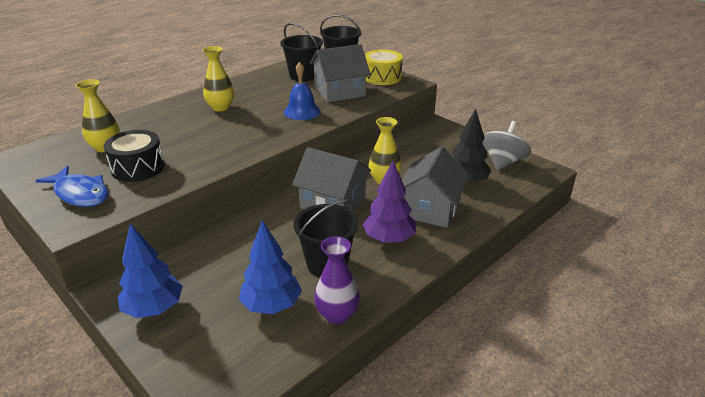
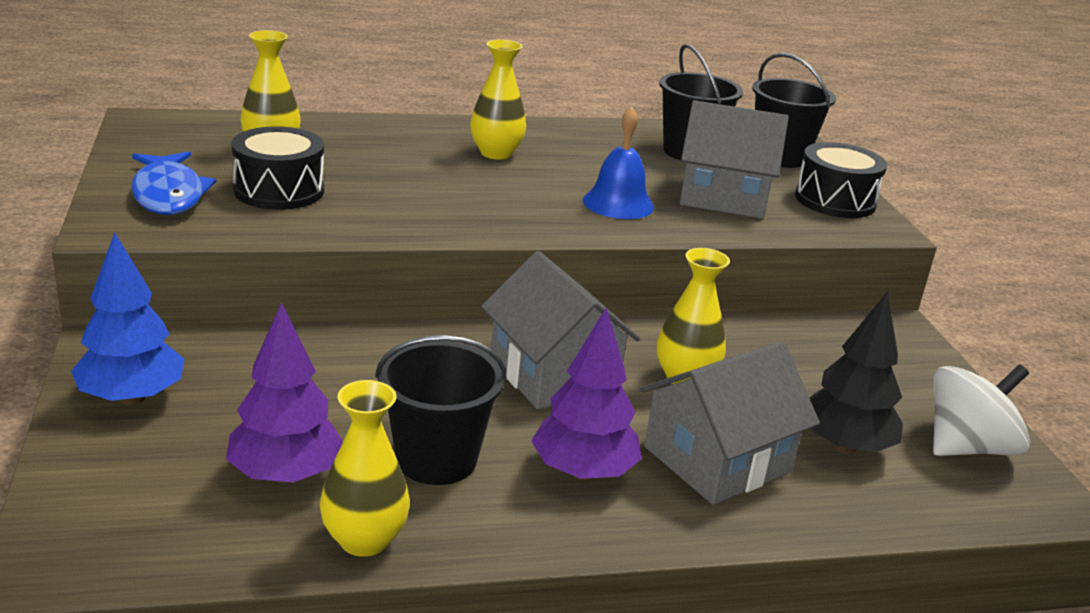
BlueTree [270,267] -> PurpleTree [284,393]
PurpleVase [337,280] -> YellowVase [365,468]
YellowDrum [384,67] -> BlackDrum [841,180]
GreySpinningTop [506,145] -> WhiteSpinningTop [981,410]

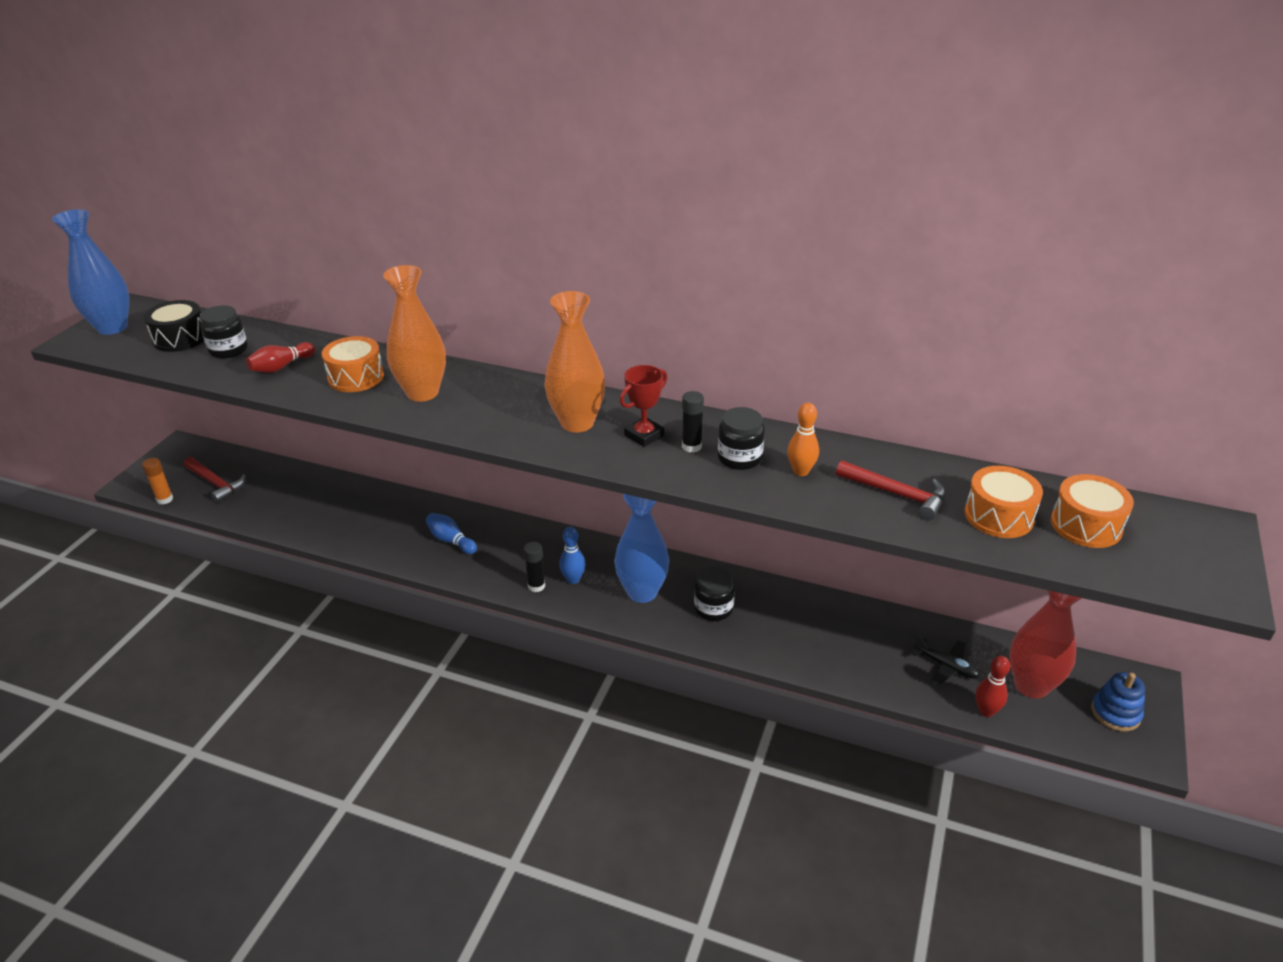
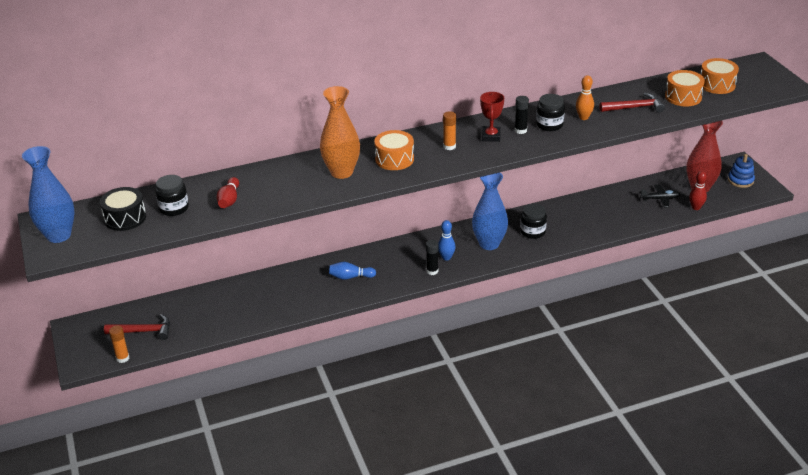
OrangeDrum [353,364] -> OrangeDrum [394,150], relocated
OrangeVase [575,362] -> OrangeGlueStick [449,130]

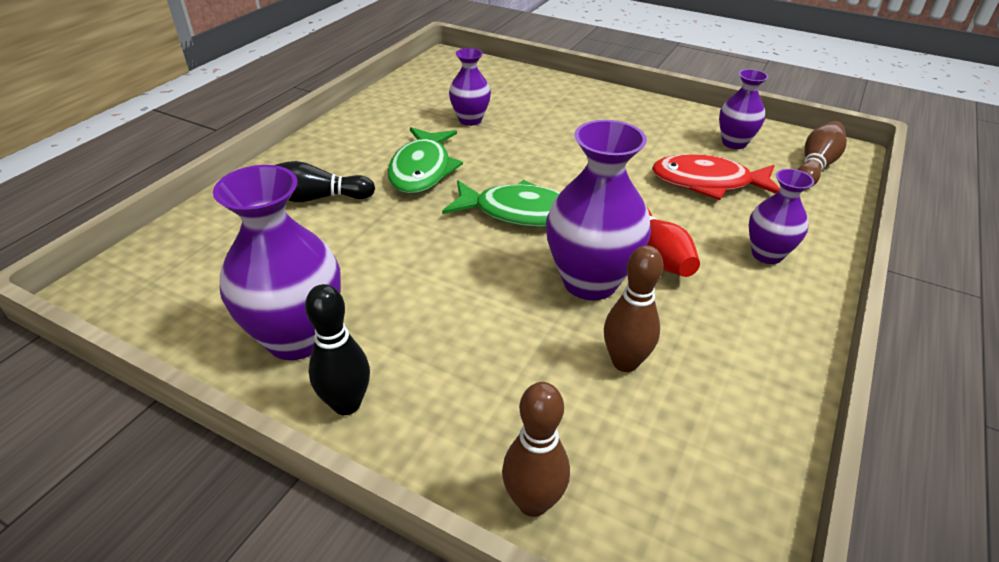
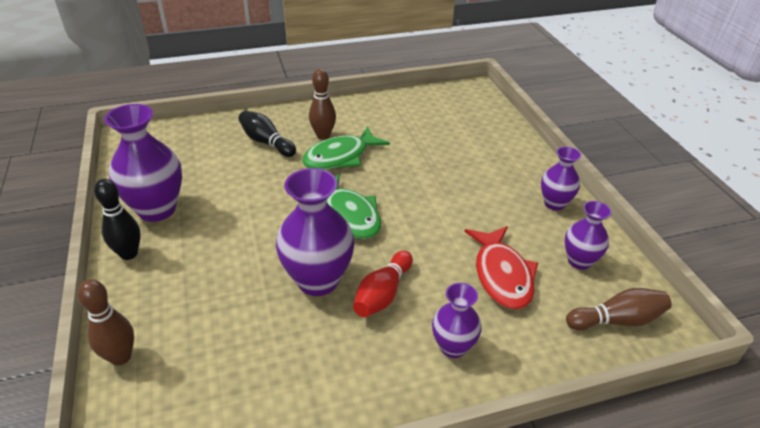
PurpleVase [470,87] -> PurpleVase [561,178], relocated
BrownBowlingPin [633,308] -> BrownBowlingPin [322,104], relocated
RedFish [716,177] -> RedFish [501,268], 150 degrees counterclockwise

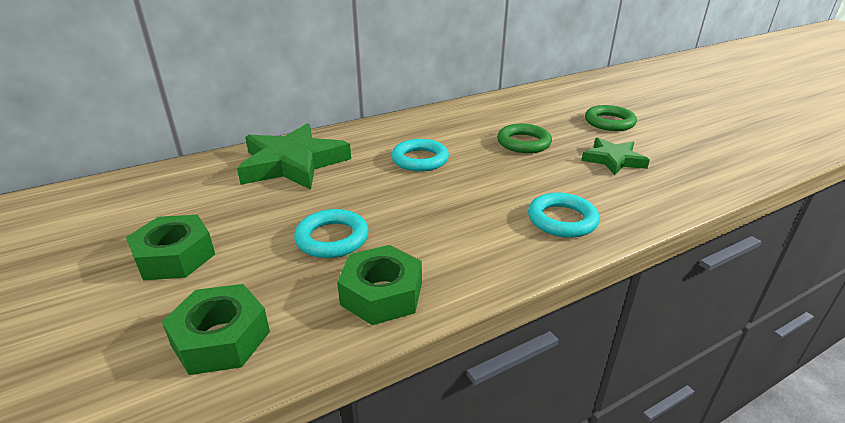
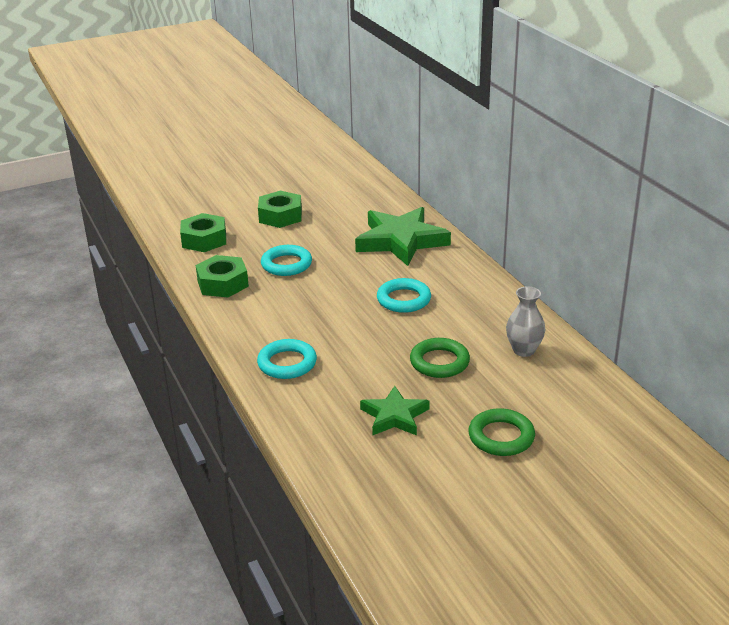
none -> GreyVase [525,321]

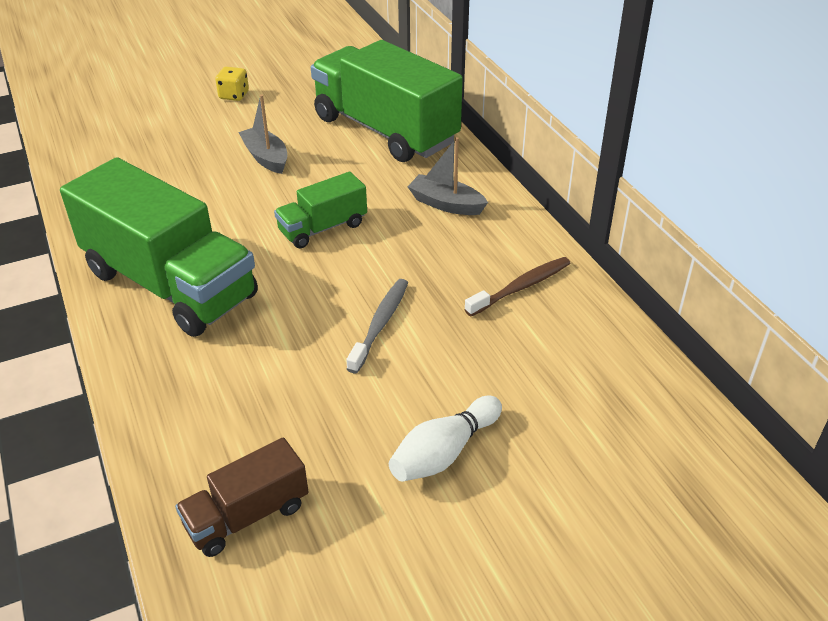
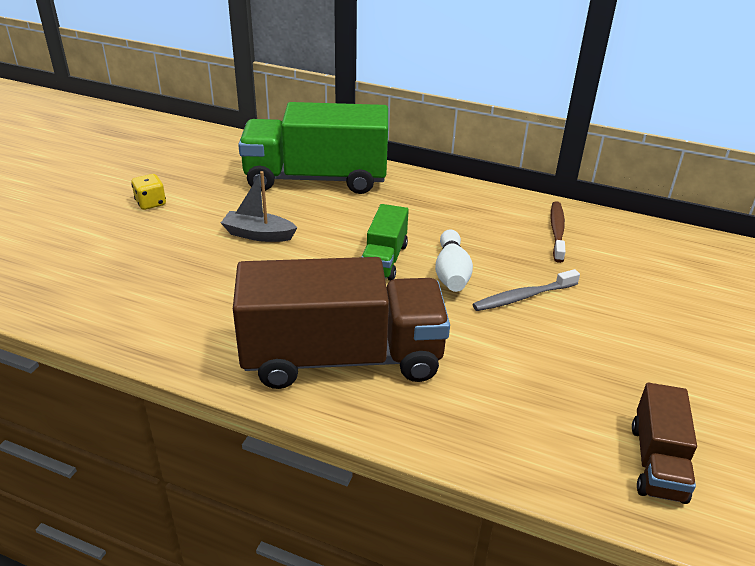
GreenTruck [159,247] -> BrownTruck [341,323]
GreyToothbrush [377,326] -> GreyToothbrush [526,290], 90 degrees counterclockwise
WhiteBowlingPin [445,439] -> WhiteBowlingPin [454,260], relocated
GreyBoat [447,176] -> none

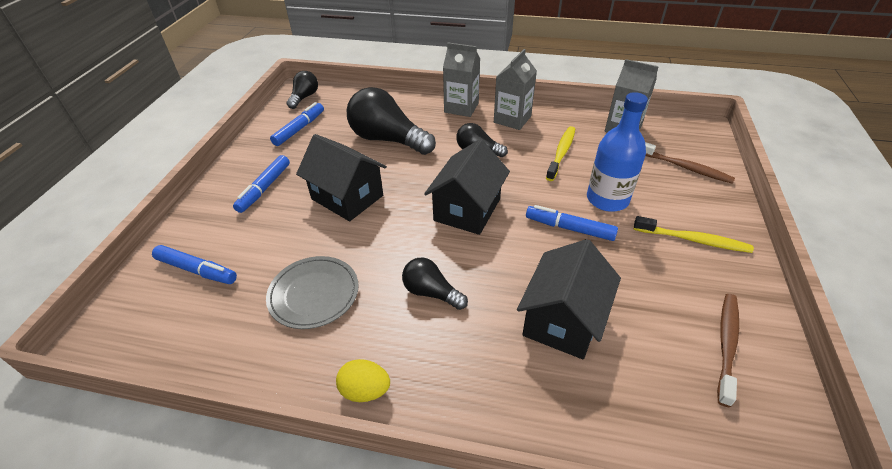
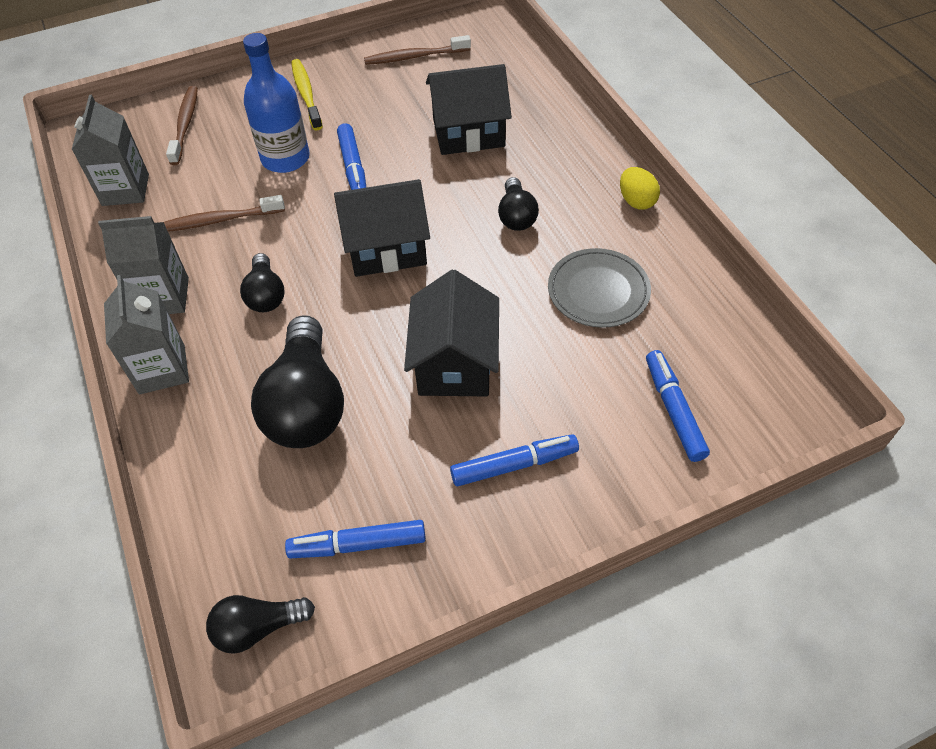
YellowToothbrush [560,153] -> BrownToothbrush [224,213]

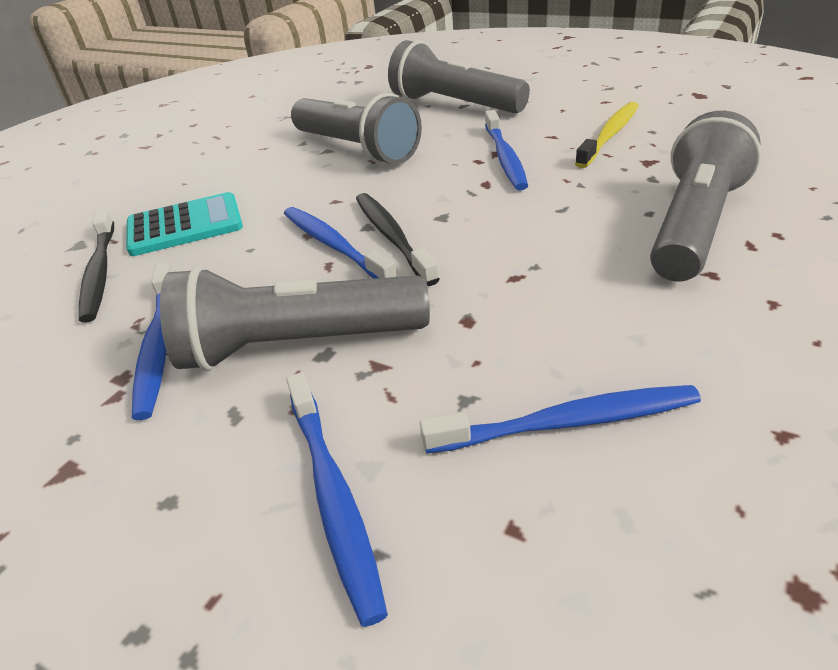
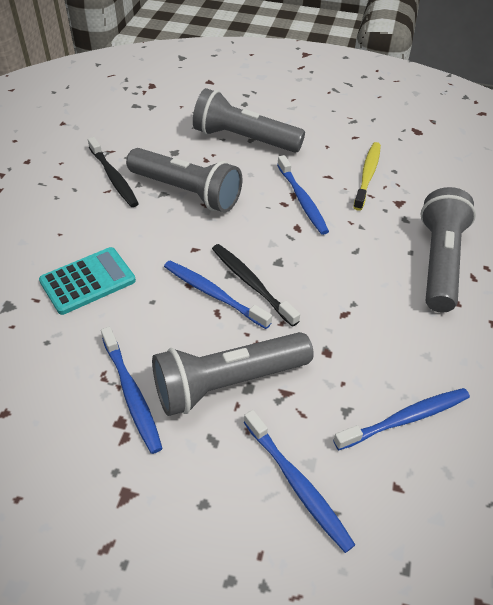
BlackToothbrush [96,266] -> BlackToothbrush [113,172], relocated

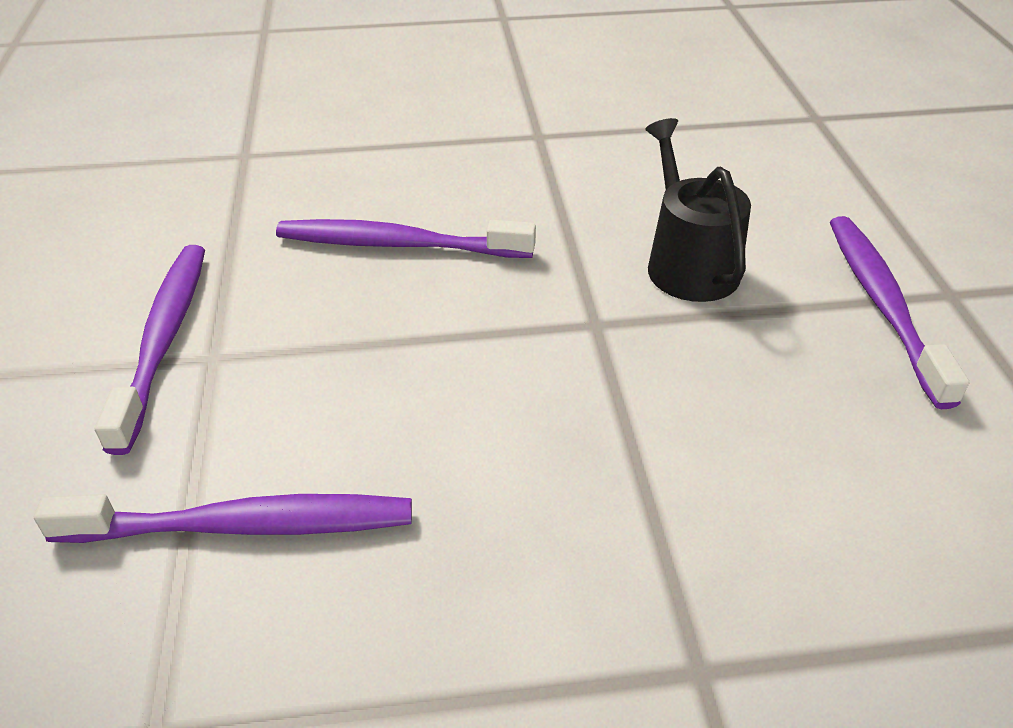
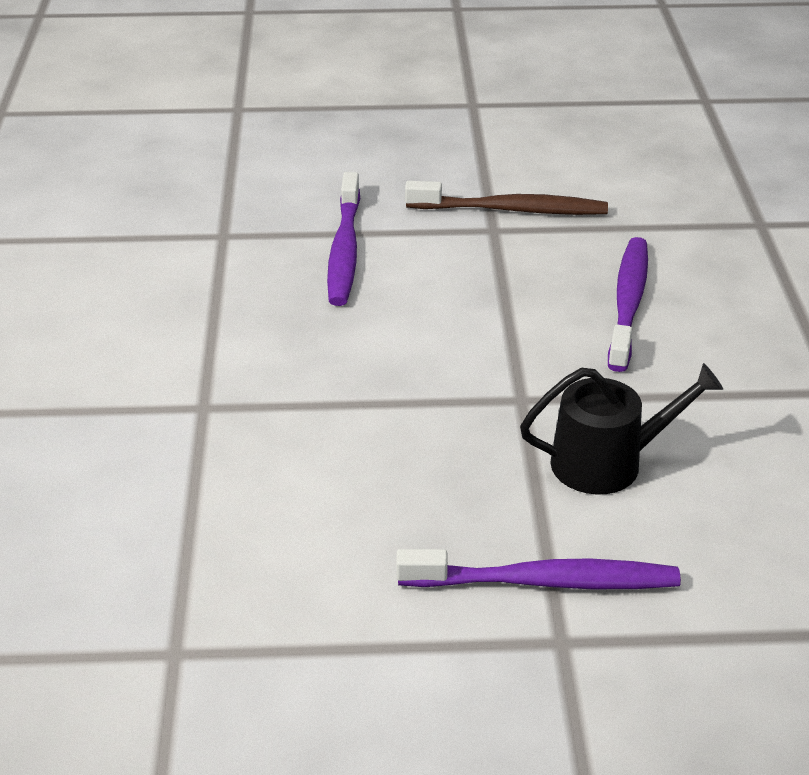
PurpleToothbrush [150,350] -> BrownToothbrush [506,198]

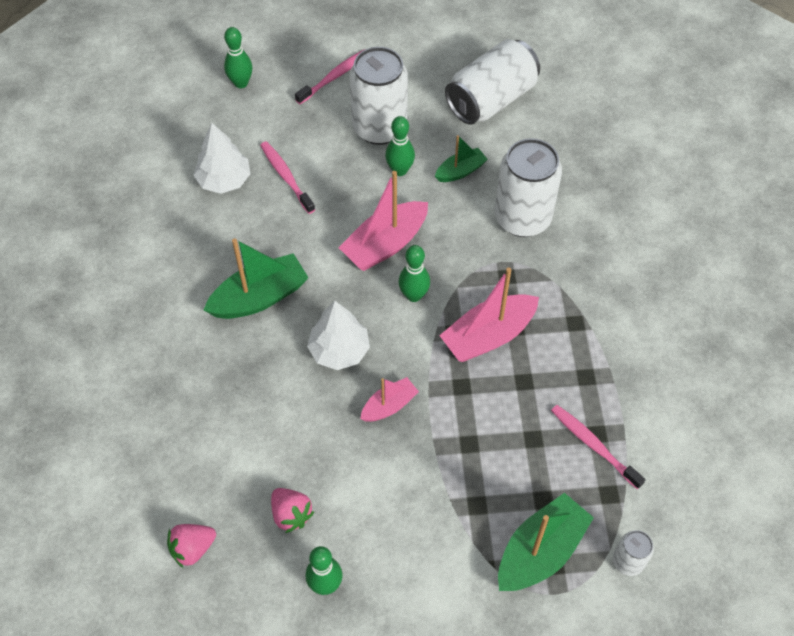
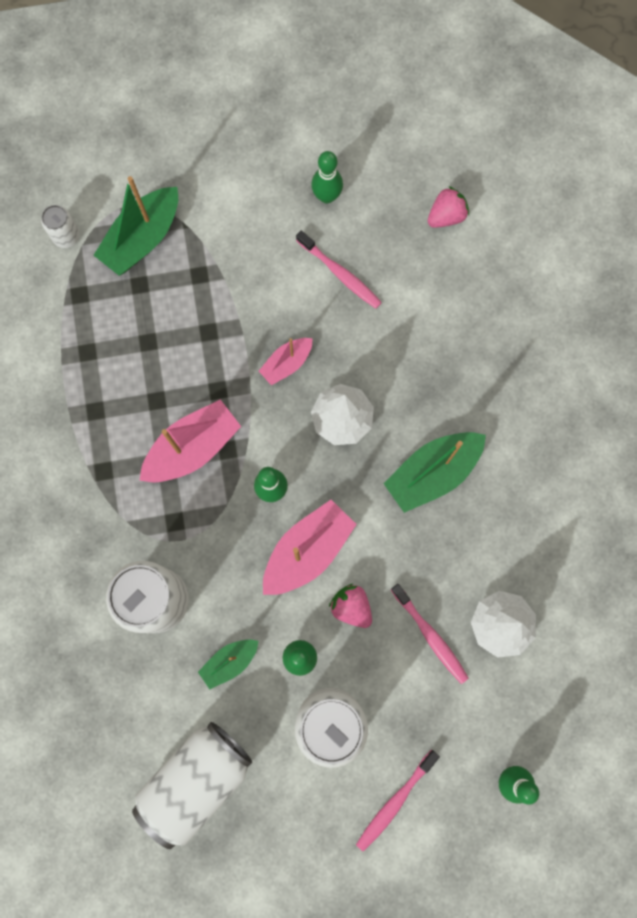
PinkStrawberry [292,510] -> PinkStrawberry [350,606], relocated
PinkToothbrush [598,447] -> PinkToothbrush [339,270], relocated

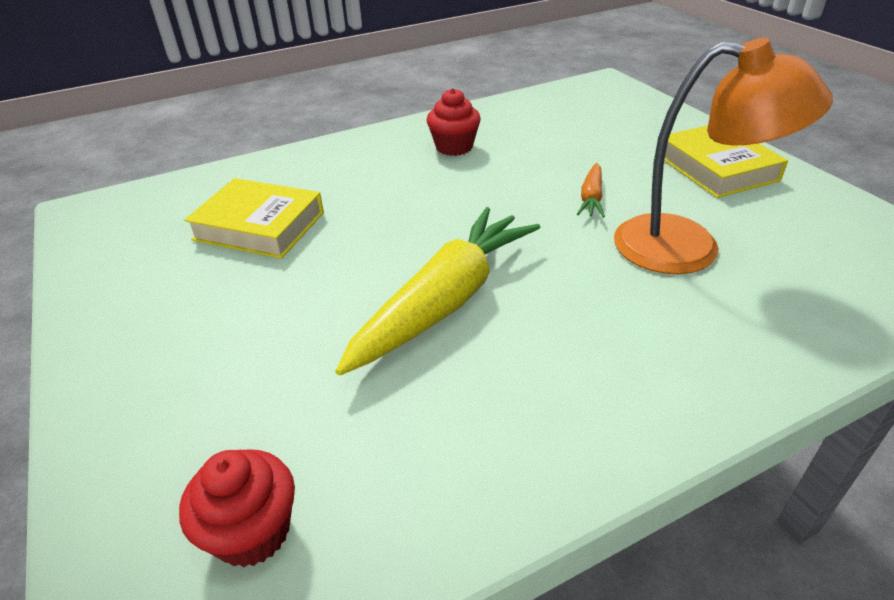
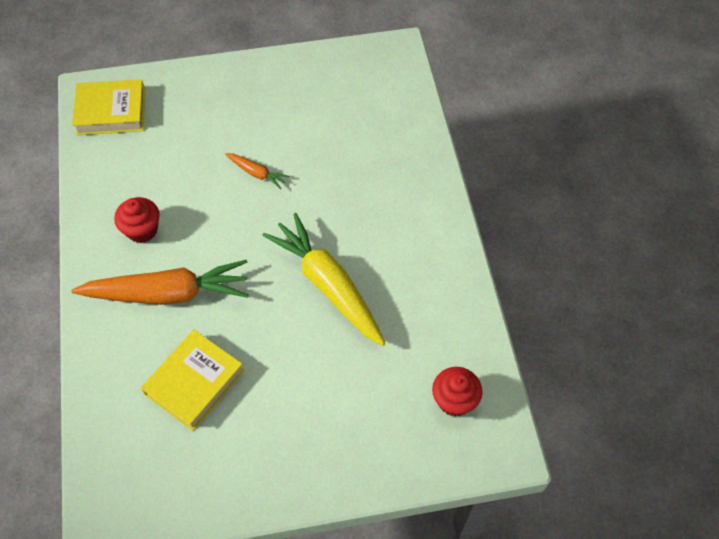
OrangeLamp [723,156] -> none
YellowBook [726,161] -> YellowBook [108,107], relocated
none -> OrangeCarrot [160,282]

